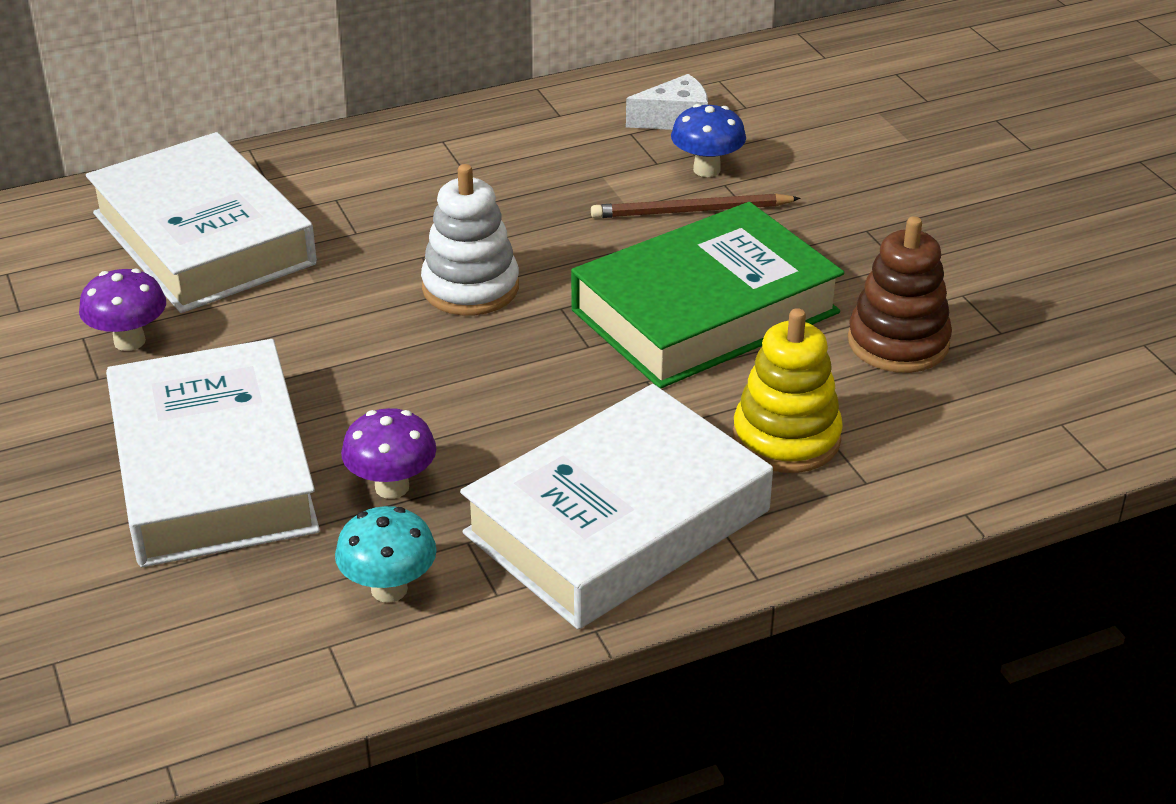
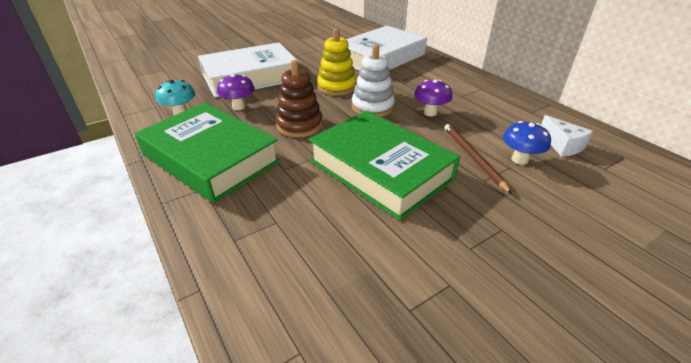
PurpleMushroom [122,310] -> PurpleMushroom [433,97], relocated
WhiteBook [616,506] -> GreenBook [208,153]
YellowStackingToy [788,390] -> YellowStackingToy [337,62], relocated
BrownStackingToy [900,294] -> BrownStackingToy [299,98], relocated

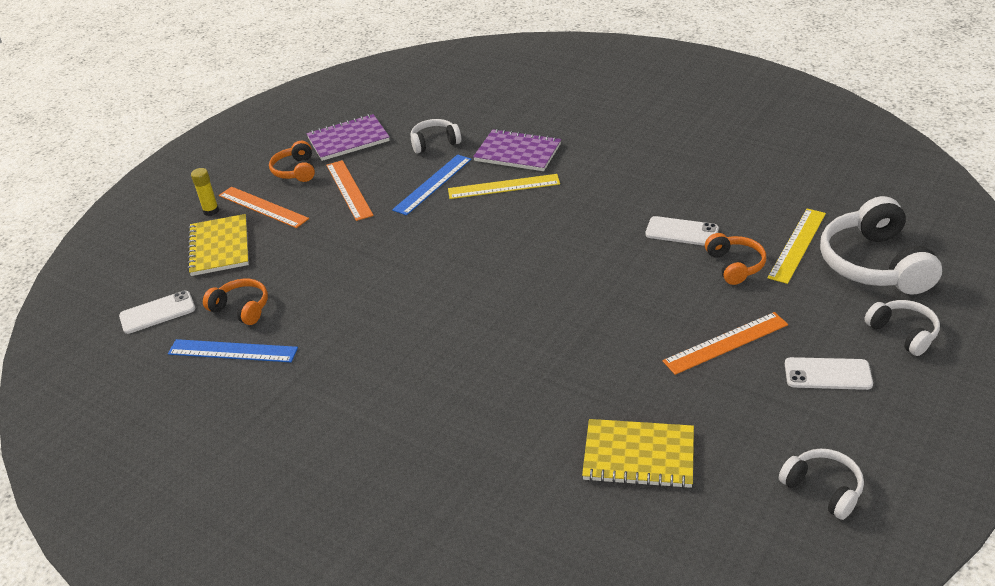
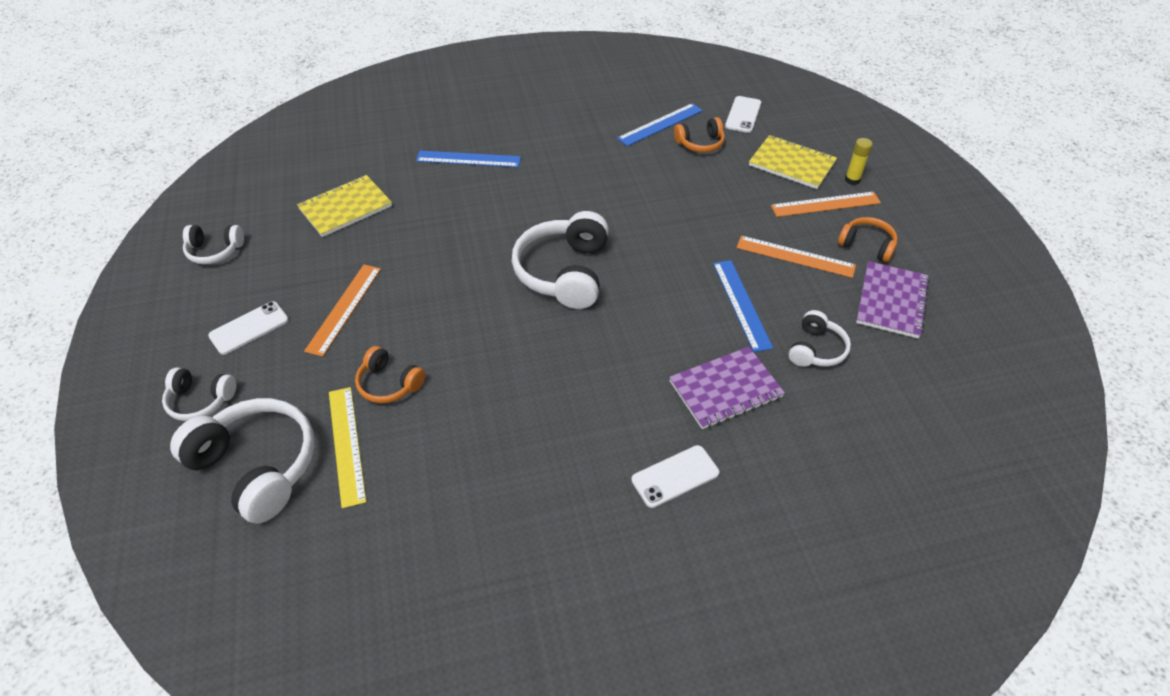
YellowRuler [504,186] -> none
WhitePhone [682,231] -> WhitePhone [675,476], relocated
none -> BlueRuler [468,159]
none -> WhiteHeadphones [560,260]

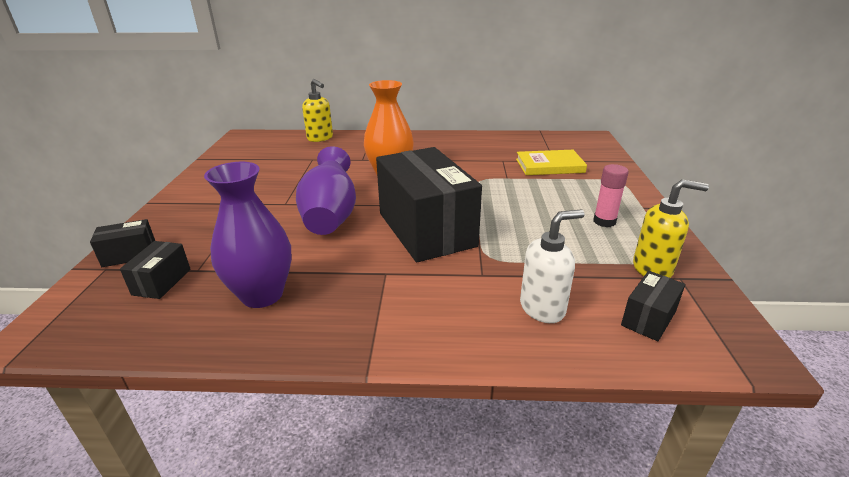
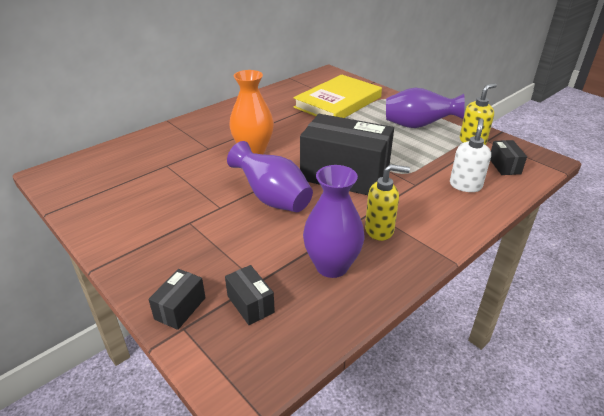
YellowSoapDispenser [317,110] -> YellowSoapDispenser [387,202], relocated
YellowBook [551,162] -> YellowBook [337,96], x1.69
PinkGlueStick [611,195] -> PurpleVase [425,108]

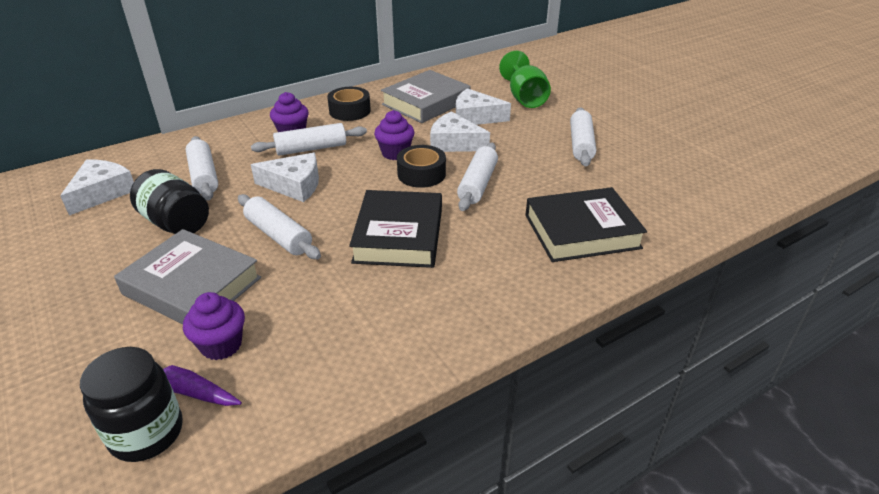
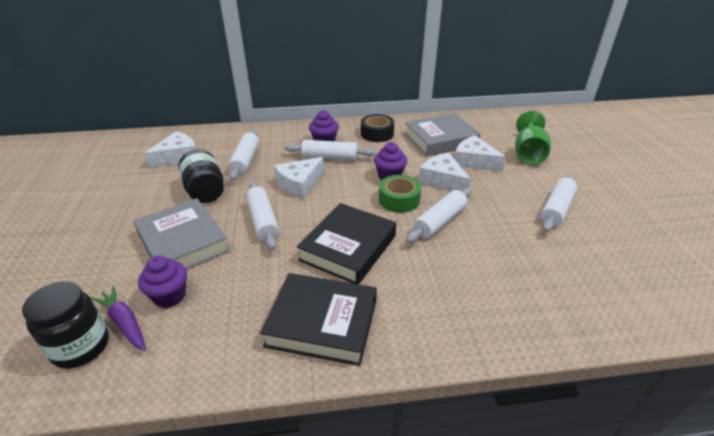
WhiteCheese [285,177] -> WhiteCheese [299,178], 105 degrees clockwise
BlackTape [421,166] -> GreenTape [400,194]
BlackBook [586,224] -> BlackBook [318,319], relocated

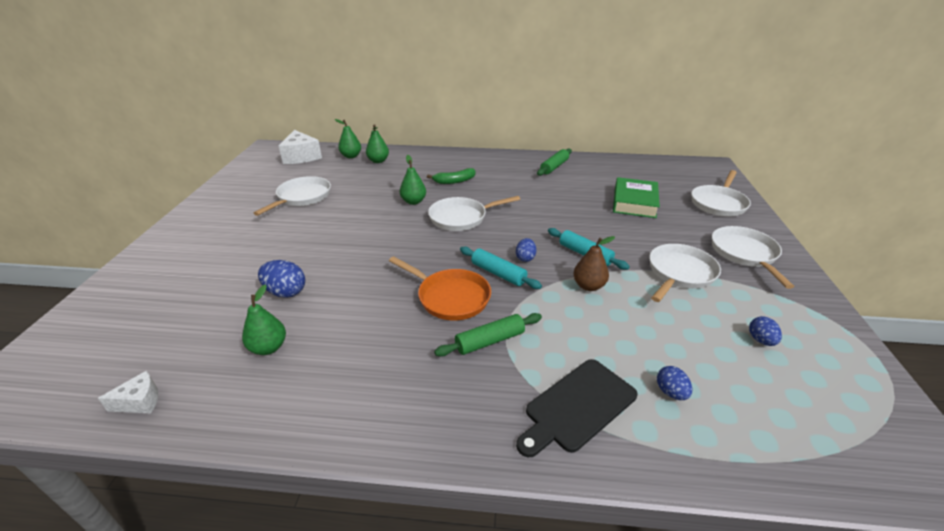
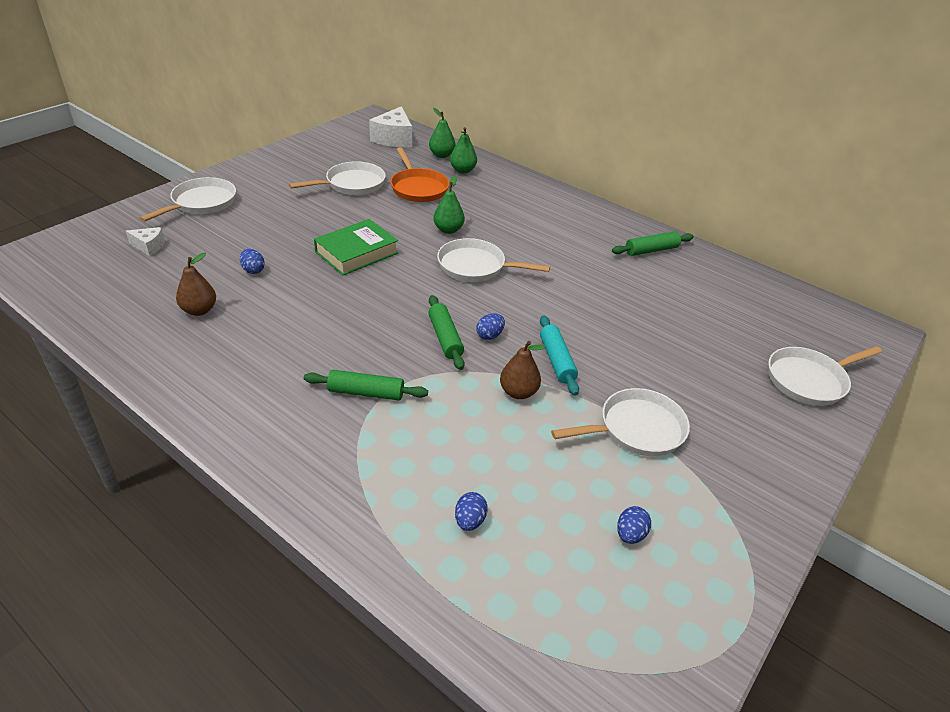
WhiteCheese [128,392] -> WhiteCheese [145,241], relocated
GreenPear [264,319] -> BrownPear [196,284]
BlueEgg [281,279] -> BlueEgg [252,261], x0.63
OrangePan [440,288] -> OrangePan [419,174], relocated
GreenBanana [451,176] -> none
TurquoiseRollingPin [501,267] -> GreenRollingPin [446,332]
BlackCuttingBoard [577,408] -> none
GreenBook [636,197] -> GreenBook [356,247], relocated
WhitePan [753,257] -> WhitePan [188,199], relocated

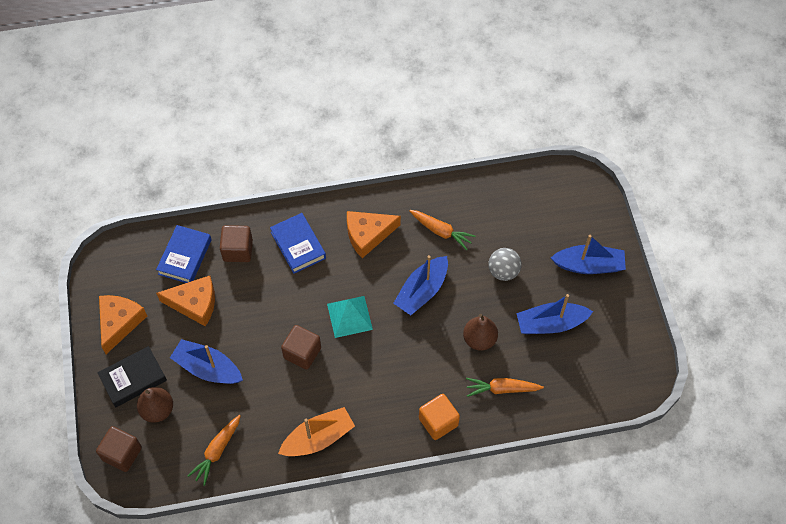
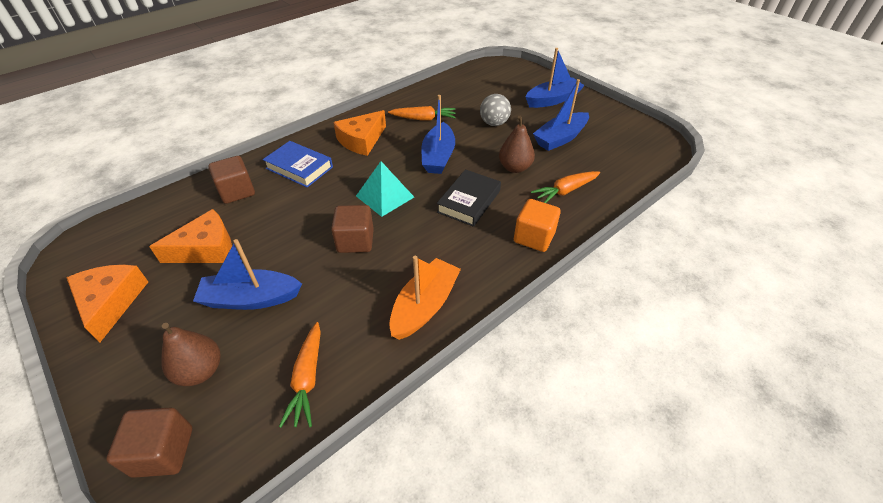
BlackBook [132,376] -> BlackBook [469,198], relocated
BlueBook [184,254] -> none

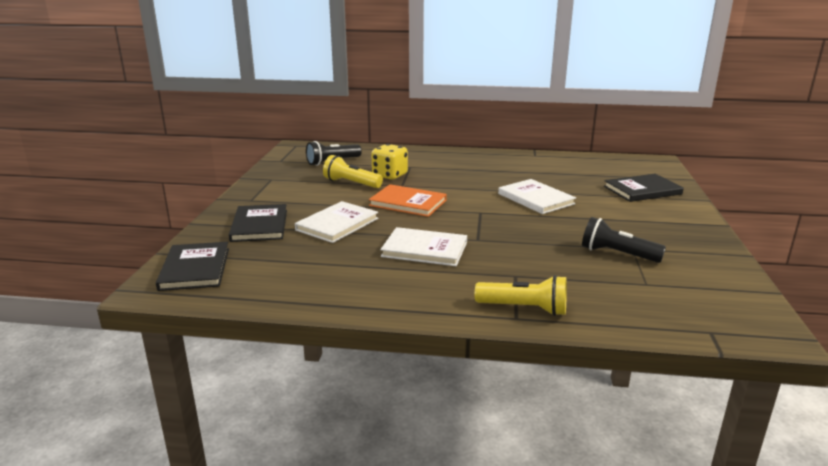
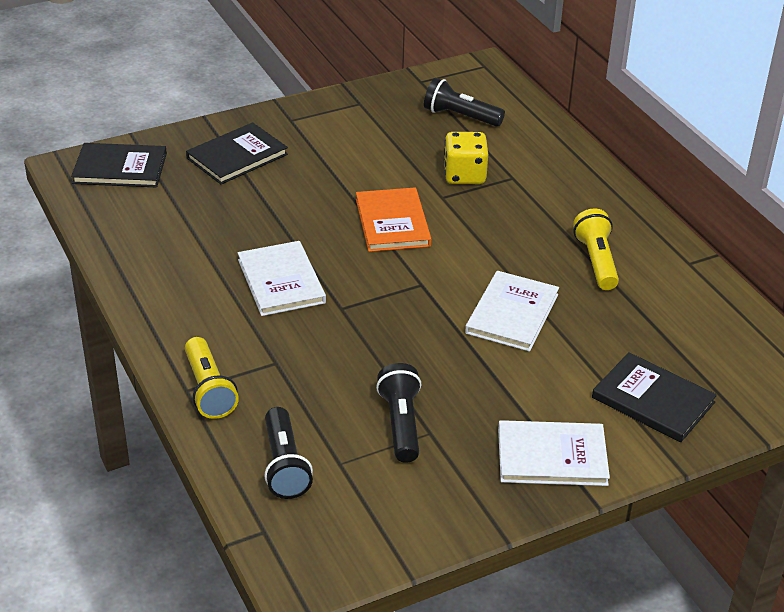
BlackBook [192,266] -> BlackBook [119,165], 45 degrees clockwise
WhiteBook [336,222] -> WhiteBook [554,453], relocated
YellowFlashlight [353,171] -> YellowFlashlight [596,249], relocated
none -> BlackFlashlight [288,453]

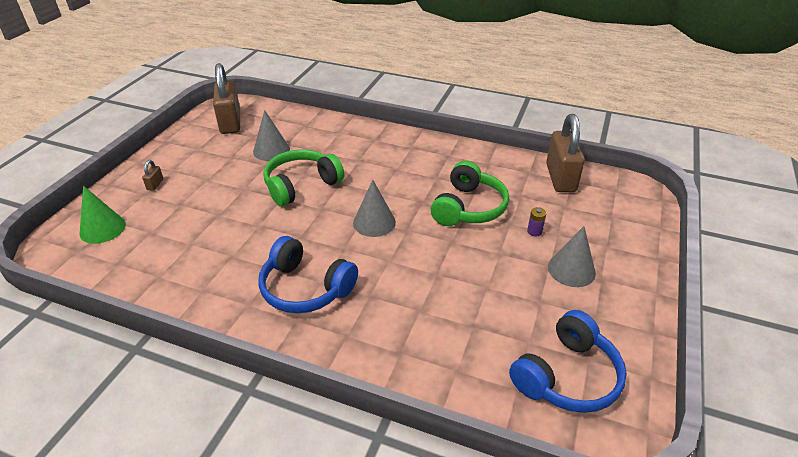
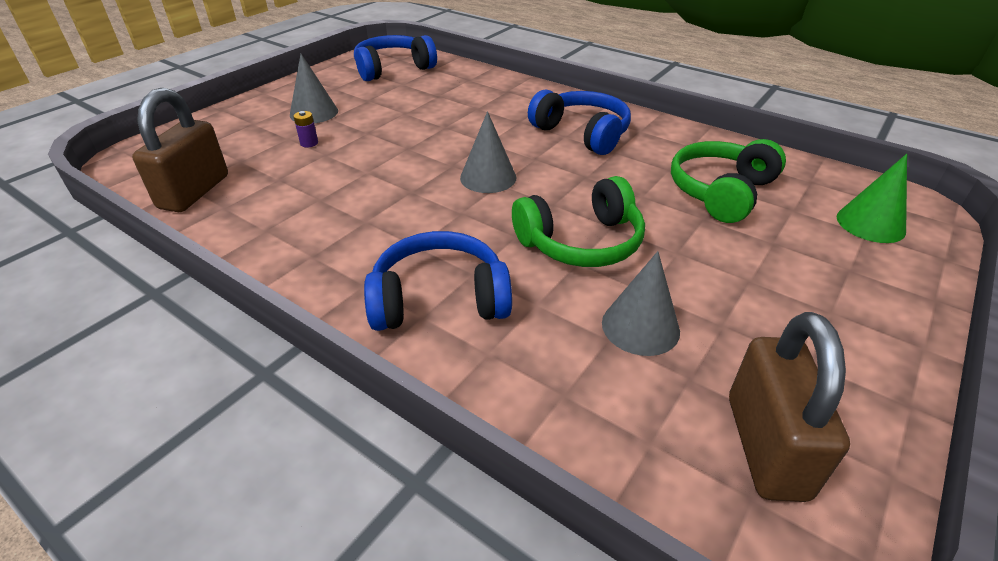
BrownPadlock [152,175] -> none
GreenHeadphones [470,193] -> GreenHeadphones [728,181], relocated
none -> BlueHeadphones [438,281]

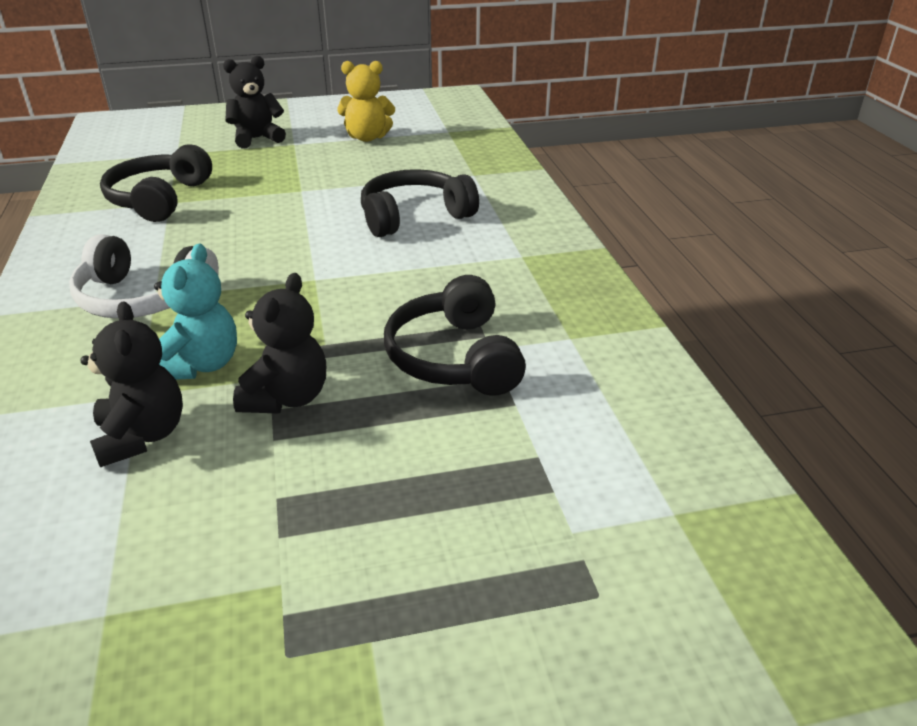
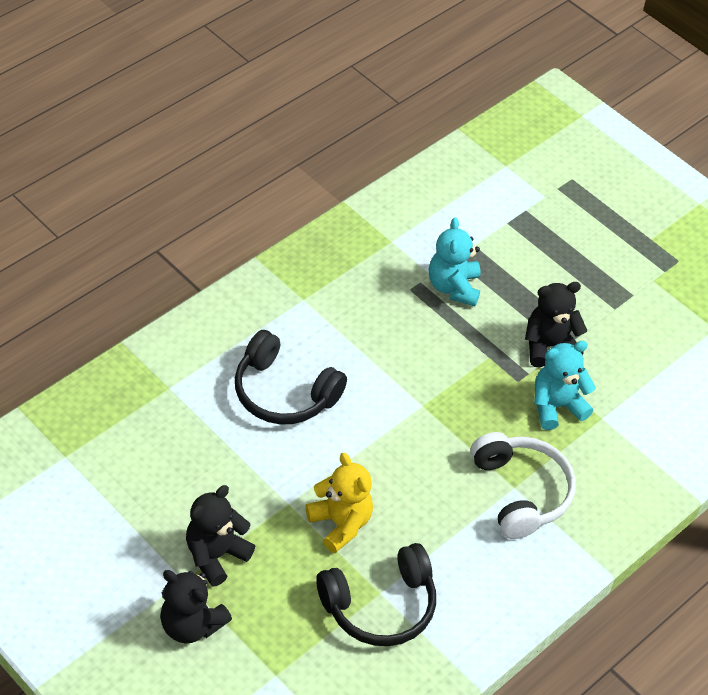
BlackTeddyBear [131,384] -> BlackTeddyBear [220,535], relocated
YellowTeddyBear [366,101] -> YellowTeddyBear [339,503], relocated
BlackHeadphones [455,335] -> TurquoiseTeddyBear [455,261]

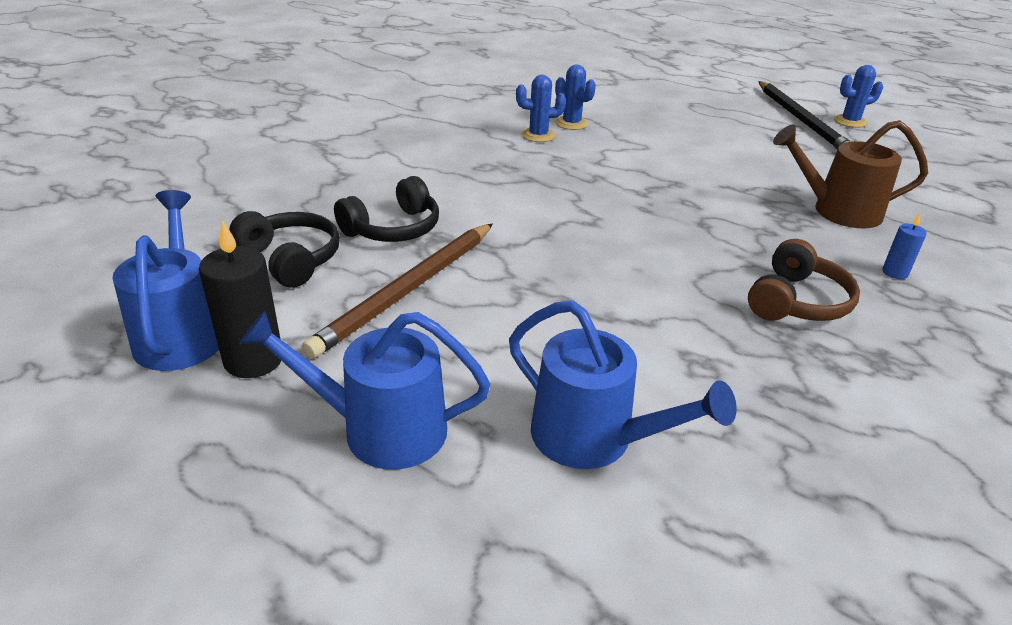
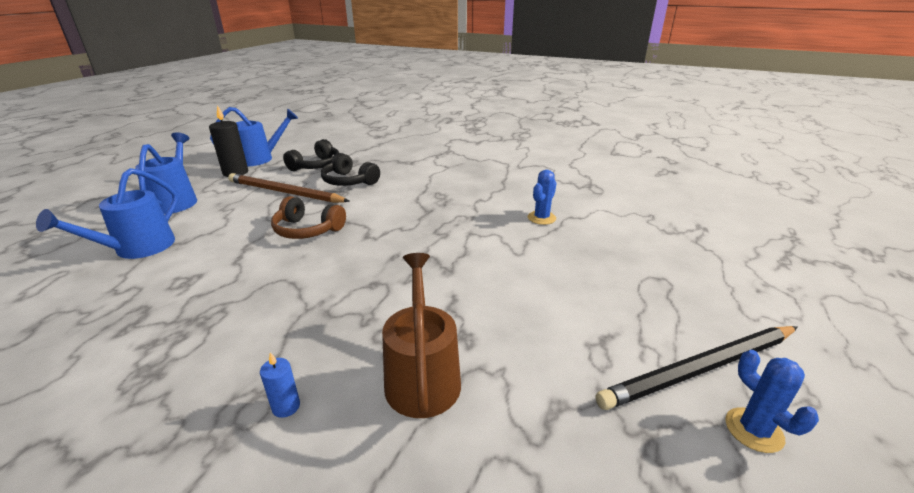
BlueCactus [541,108] -> none
BrownHeadphones [804,280] -> BrownHeadphones [308,217], relocated

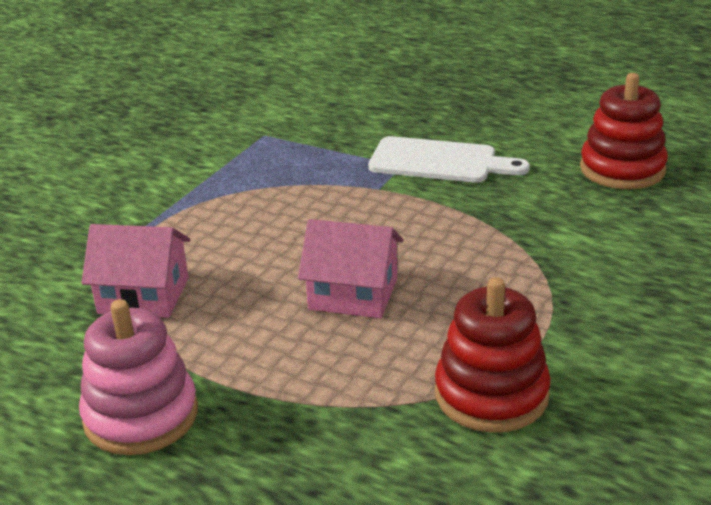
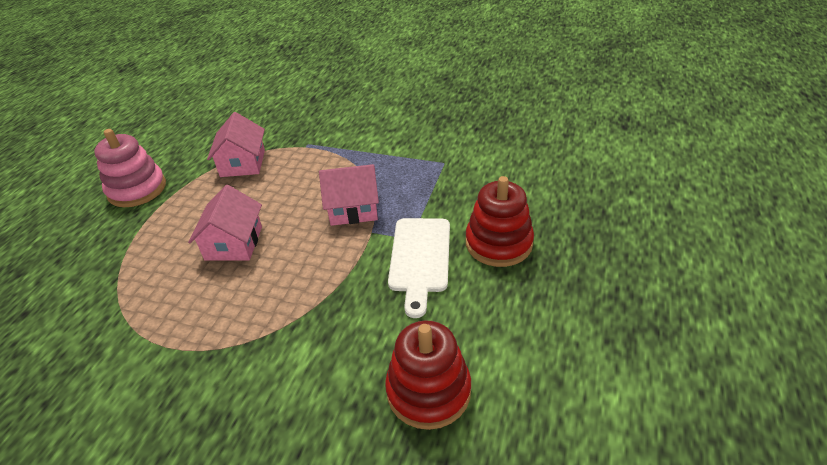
RedStackingToy [493,355] -> RedStackingToy [500,221], relocated
none -> PinkHouse [349,195]

